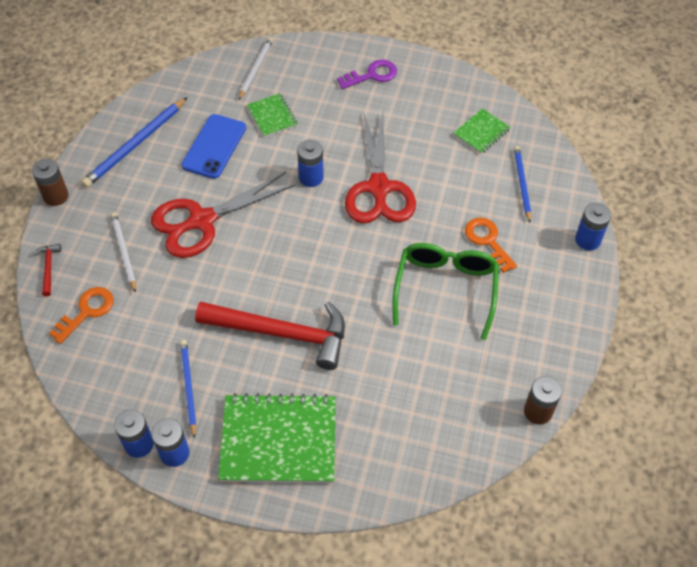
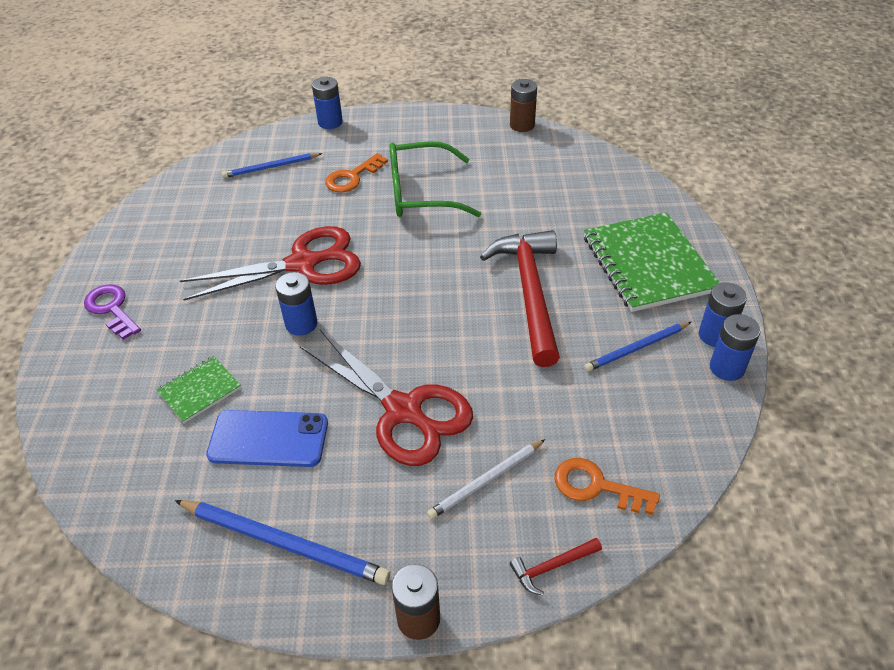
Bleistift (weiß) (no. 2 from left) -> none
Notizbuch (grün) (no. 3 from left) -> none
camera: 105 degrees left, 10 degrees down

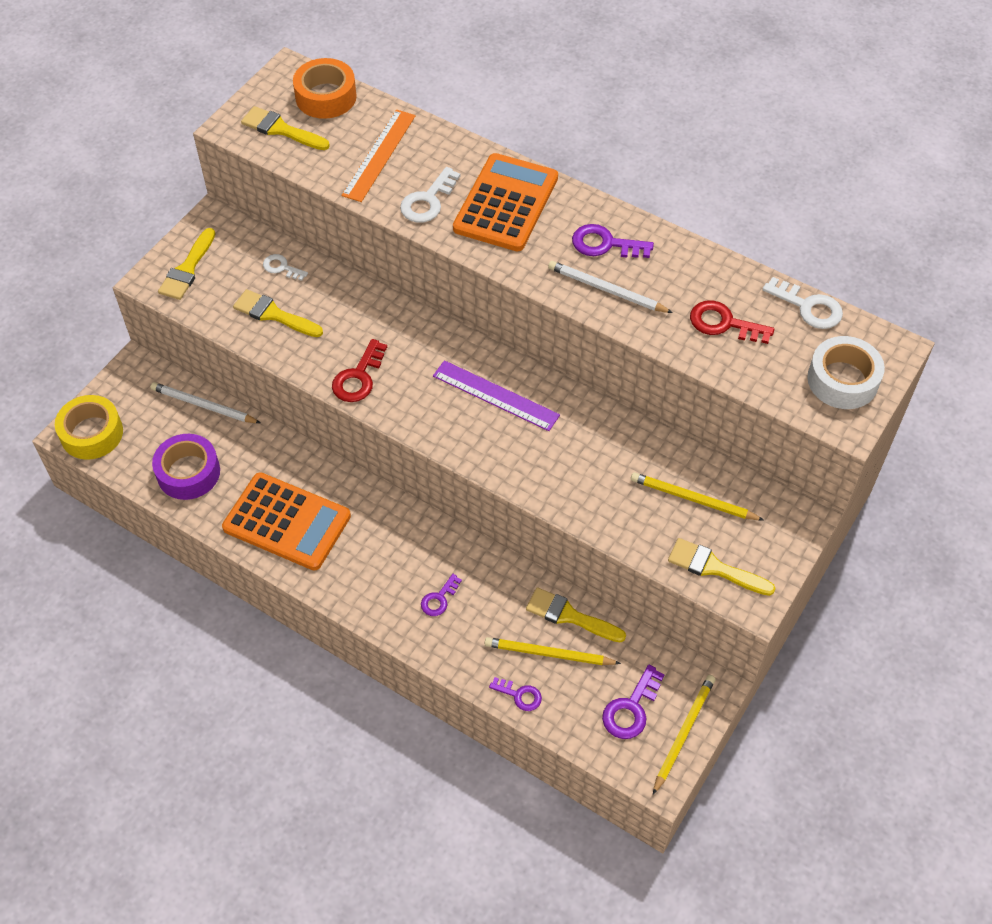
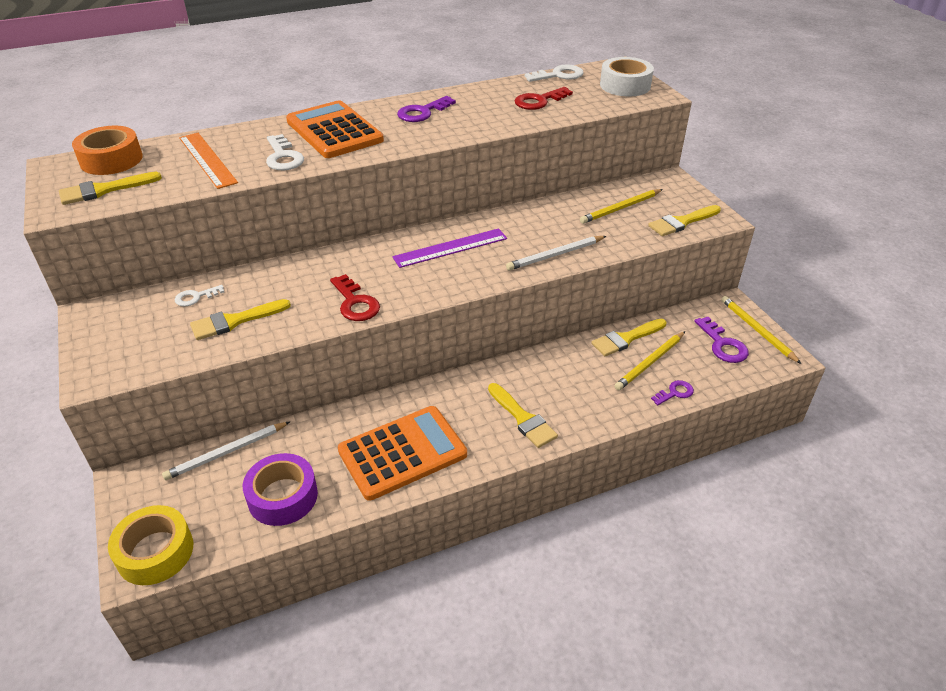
Pinsel (gelb) (no. 1 from left in the first image) -> Pinsel (gelb) (no. 3 from left), relocated
Schlüssel (lila) (no. 1 from left) -> none
Bleistift (weiß) (no. 2 from left), relocated
camera: 55 degrees left, 15 degrees down

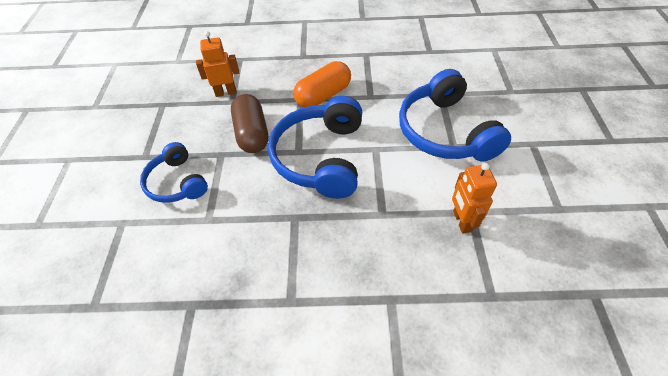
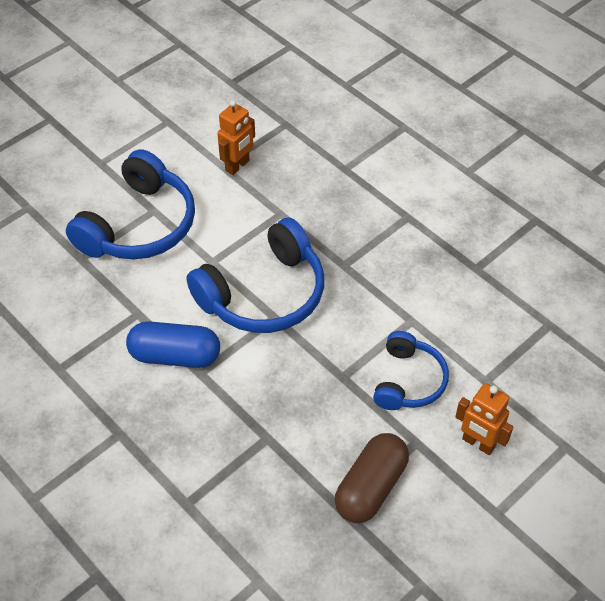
Roboter (orange) (no. 1 from left in the first image) -> Roboter (orange) (no. 2 from left), relocated
Kapsel (braun), relocated
Kapsel (orange) -> Kapsel (blau)
camera: 135 degrees left, 0 degrees up

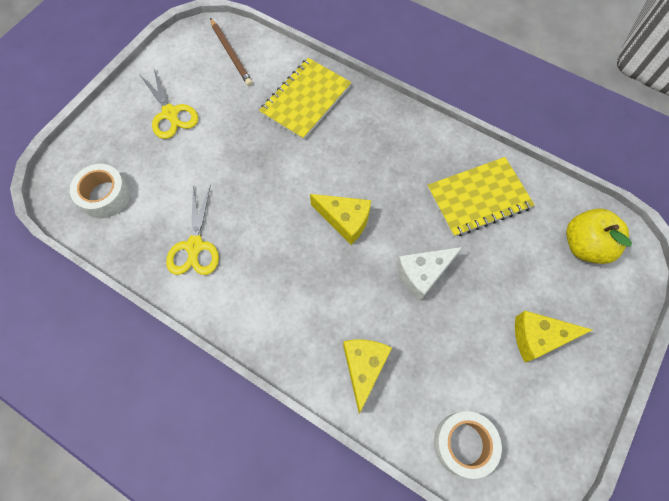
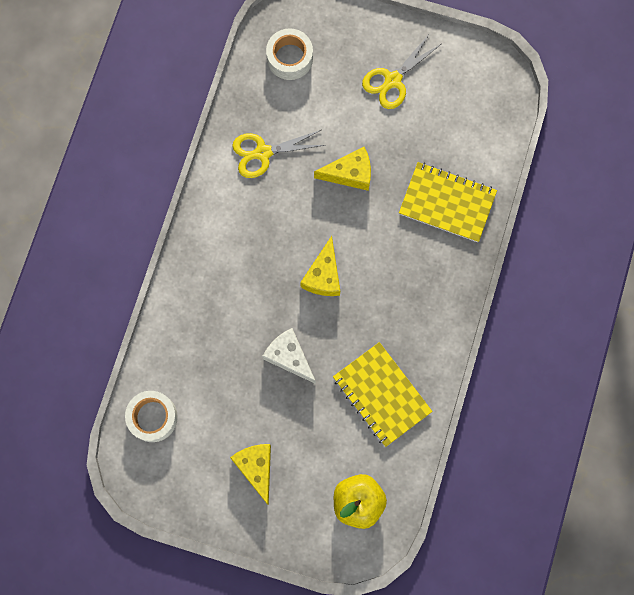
Bleistift (braun) -> none
Käse (gelb) (no. 2 from left in the first image) -> Käse (gelb) (no. 3 from left), relocated
camera: 75 degrees right, 10 degrees up

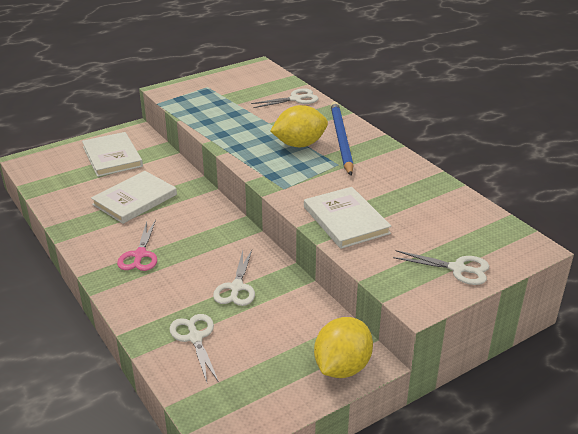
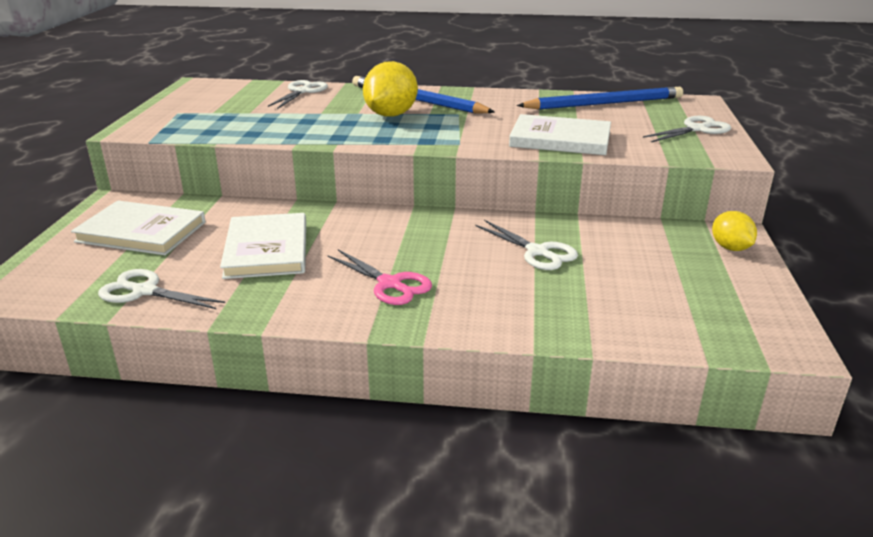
Schere (weiß) (no. 1 from left), relocated
Zitrone (gelb) (no. 2 from left), x0.59
none -> Bleistift (blau) (no. 2 from left)
camera: 50 degrees left, 5 degrees down

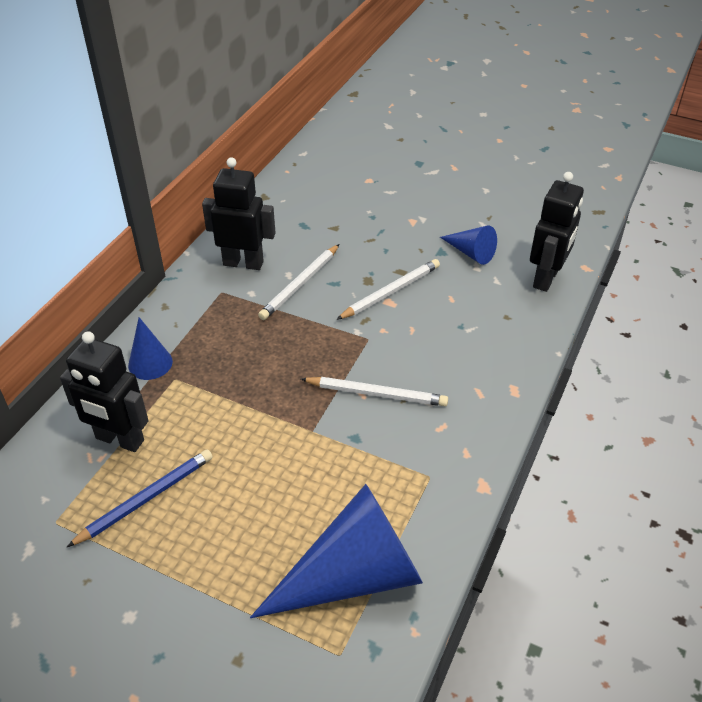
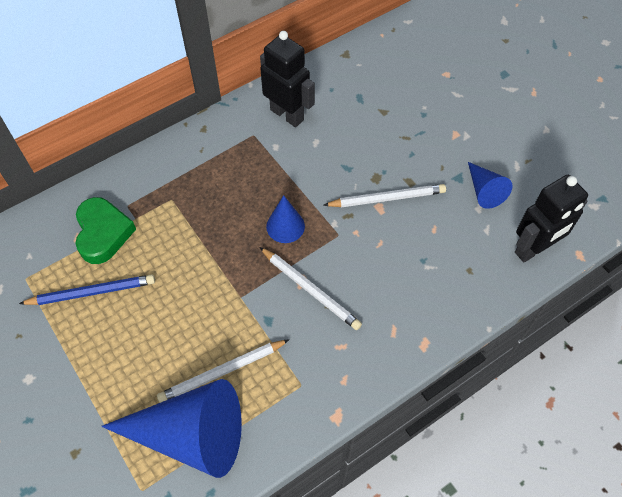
Roboter (schwarz) (no. 1 from left) -> Herz (grün)
Kegel (blau) (no. 1 from left in the first image) -> Kegel (blau) (no. 2 from left), relocated
Bleistift (weiß) (no. 1 from left), relocated
camera: 30 degrees right, 15 degrees up

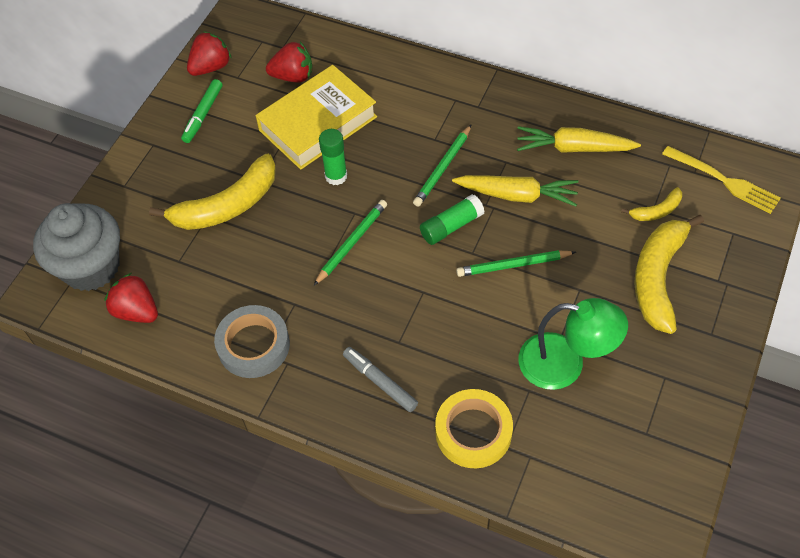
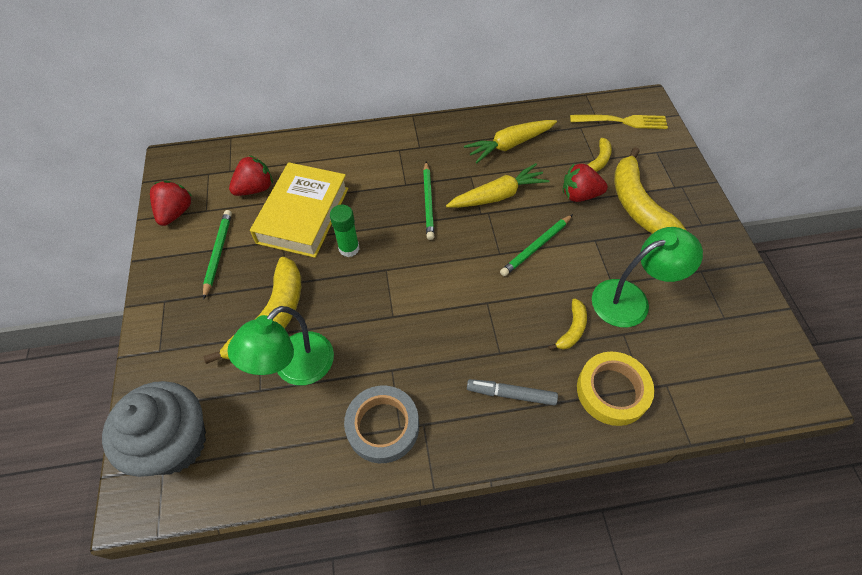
Erdbeere (rot) (no. 1 from left in the first image) -> Erdbeere (rot) (no. 3 from left), relocated
Filzstift (grün) -> none
Bleistift (grün) (no. 1 from left), relocated
Klebestift (grün) (no. 2 from left) -> none
none -> Lampe (grün) (no. 1 from left)
none -> Banane (gelb) (no. 2 from left)
camera: 35 degrees left, 0 degrees up

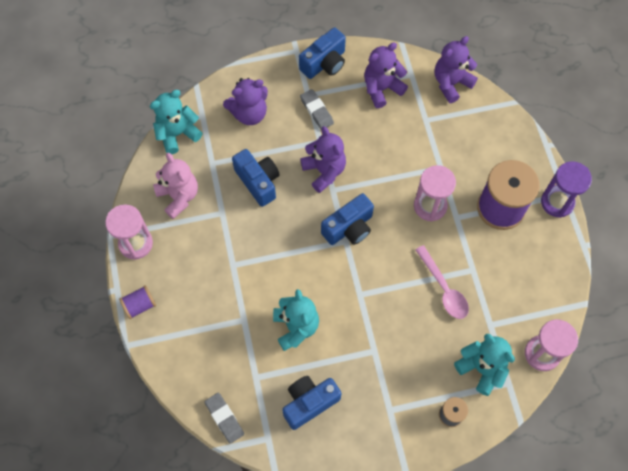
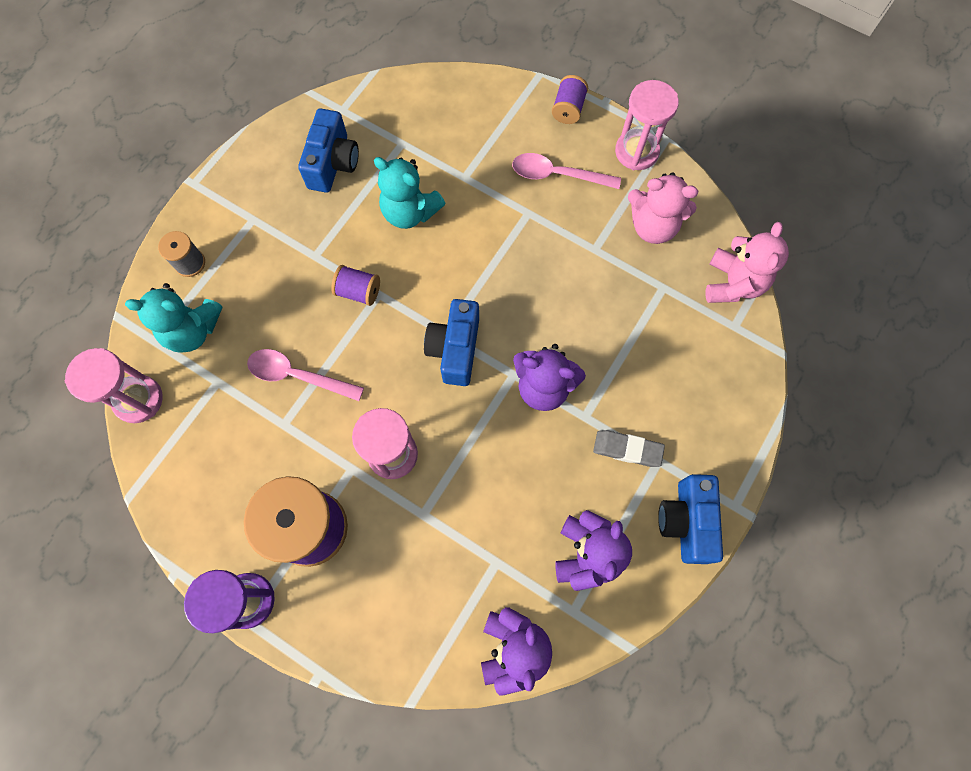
Teddybär (türkis) (no. 1 from left) -> Teddybär (rosa) (no. 2 from left)
Radiergummi (grau) (no. 1 from left) -> none
Teddybär (lila) (no. 1 from left) -> none
Kamera (blau) (no. 1 from left) -> none
none -> Garnrolle (lila) (no. 2 from left)
none -> Löffel (rosa) (no. 2 from left)
camera: 135 degrees right, 5 degrees up

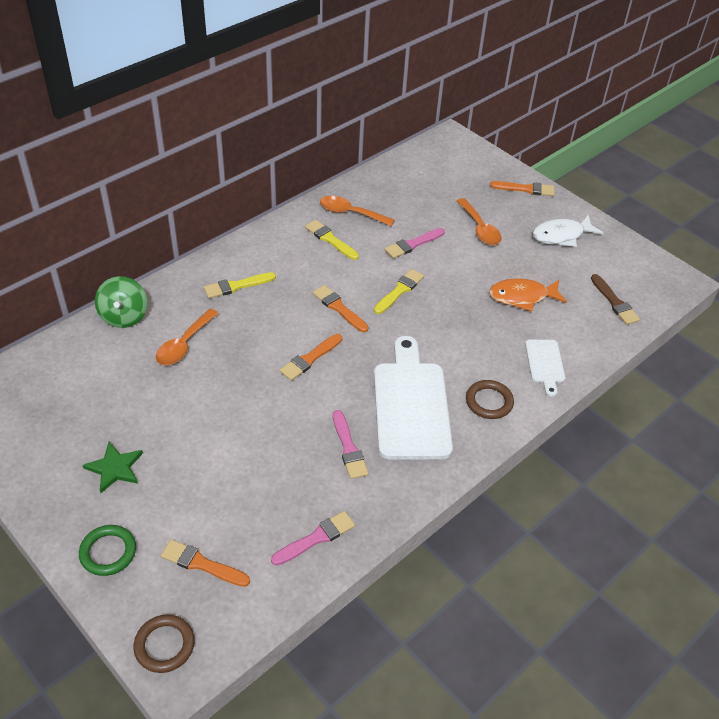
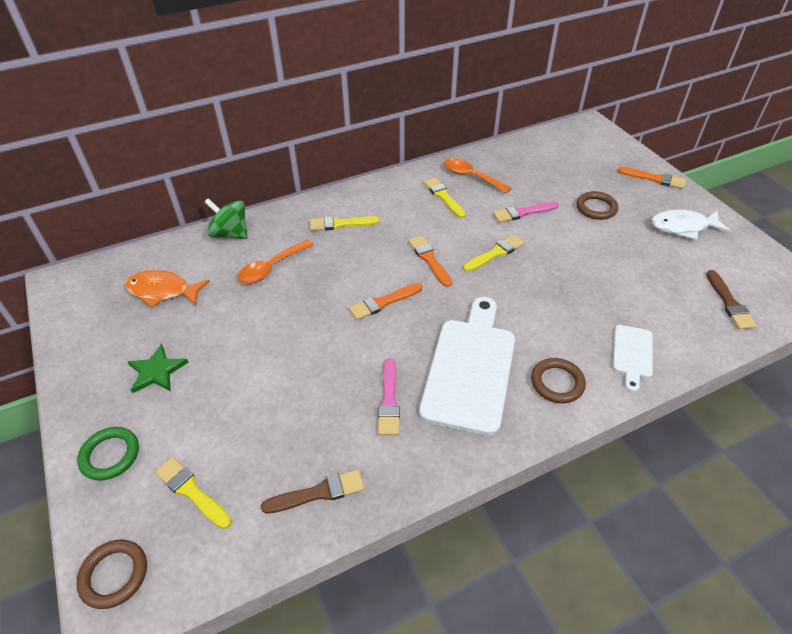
Kreisel (grün), 105 degrees clockwise
Pinsel (orange) (no. 1 from left) -> Pinsel (gelb) (no. 1 from left)
Pinsel (rosa) (no. 1 from left) -> Pinsel (braun) (no. 1 from left)
Löffel (orange) (no. 3 from left) -> Ring (braun) (no. 3 from left)
Fisch (orange), relocated
camera: 20 degrees right, 0 degrees up

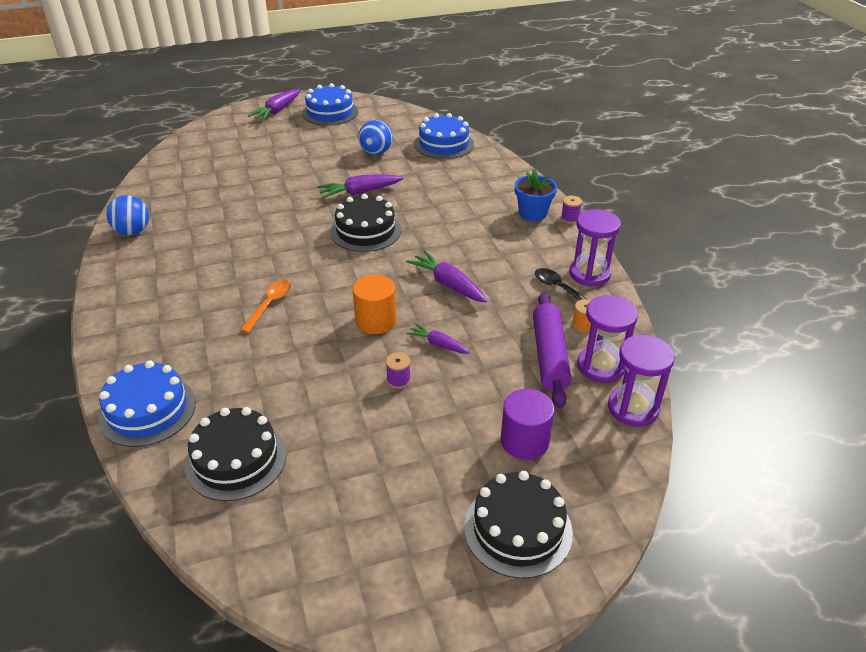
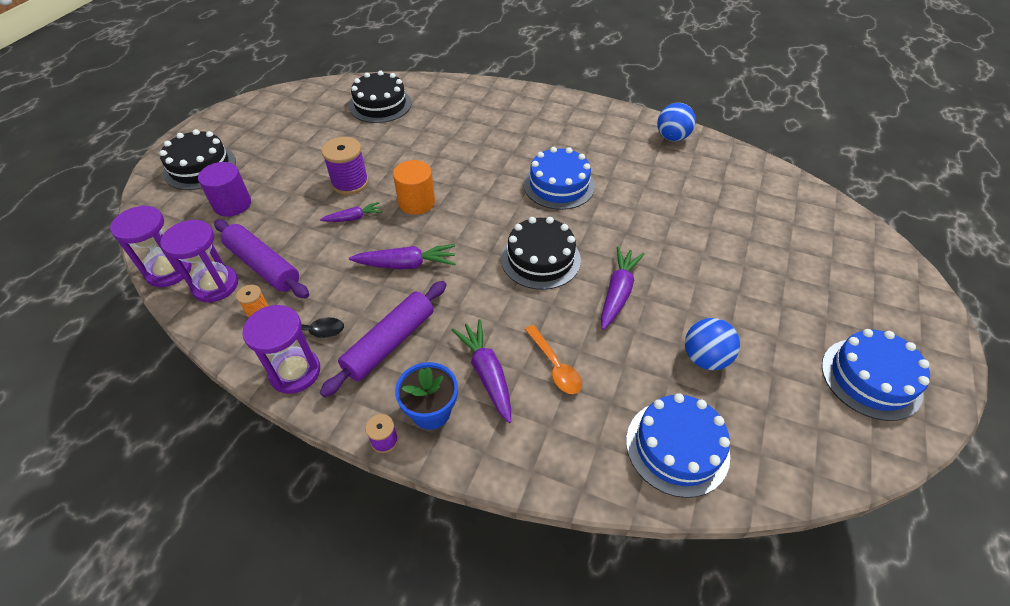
Kuchen (blau) (no. 1 from left), relocated
Löffel (orange), relocated
Karotte (lila) (no. 1 from left in the first image) -> Karotte (lila) (no. 3 from left), relocated
Garnrolle (lila) (no. 1 from left), x1.93
none -> Nudelholz (lila) (no. 2 from left)
camera: 130 degrees right, 10 degrees up

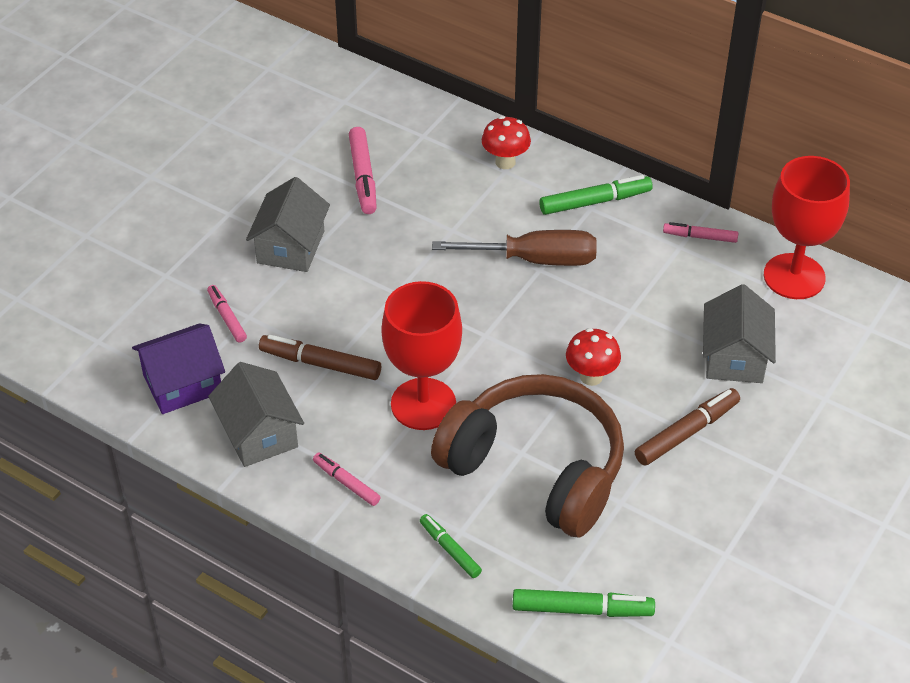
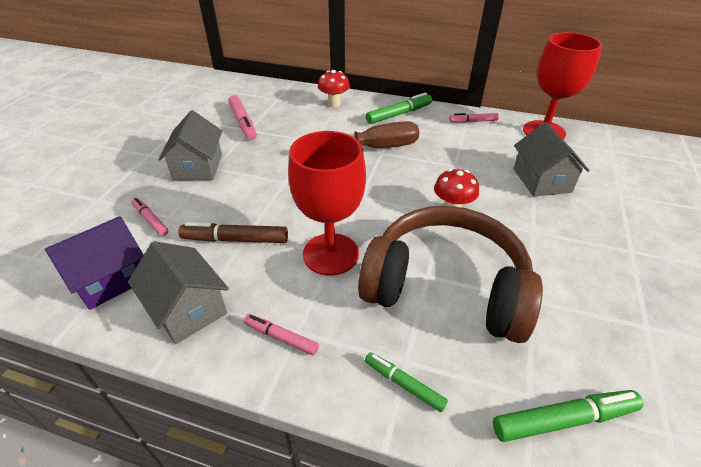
Filzstift (braun) (no. 2 from left) -> none
camera: 15 degrees left, 5 degrees down

